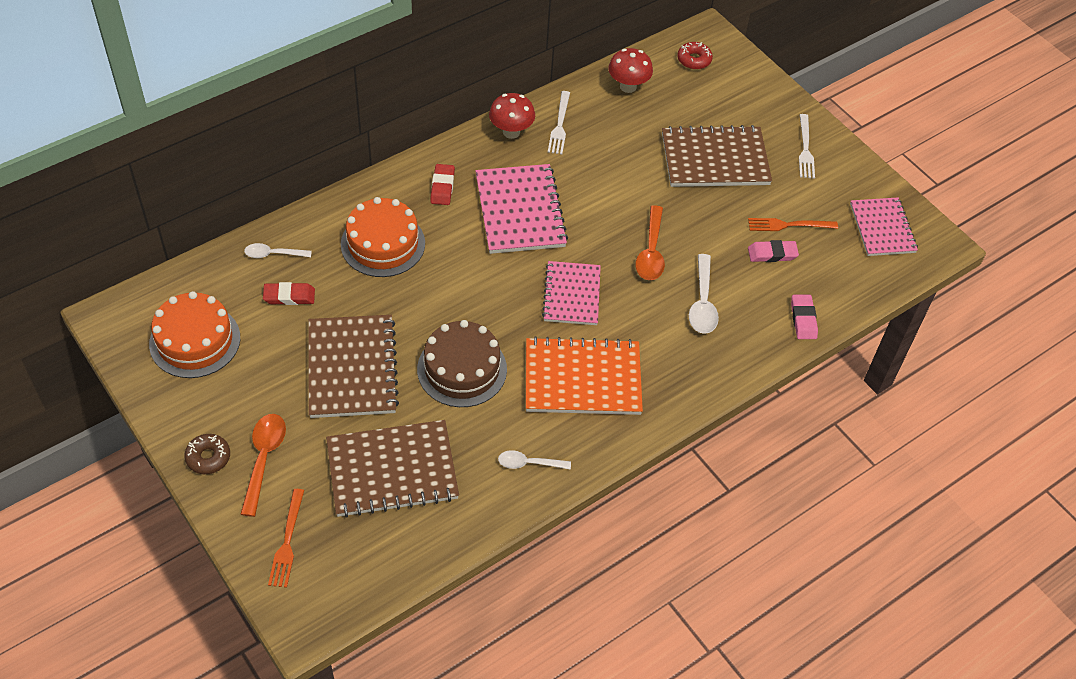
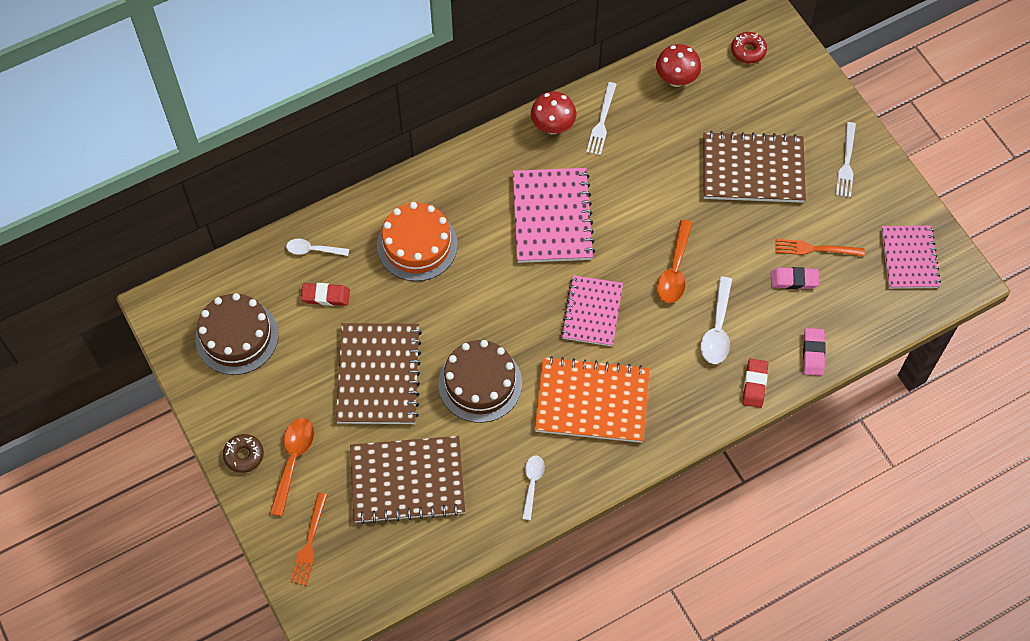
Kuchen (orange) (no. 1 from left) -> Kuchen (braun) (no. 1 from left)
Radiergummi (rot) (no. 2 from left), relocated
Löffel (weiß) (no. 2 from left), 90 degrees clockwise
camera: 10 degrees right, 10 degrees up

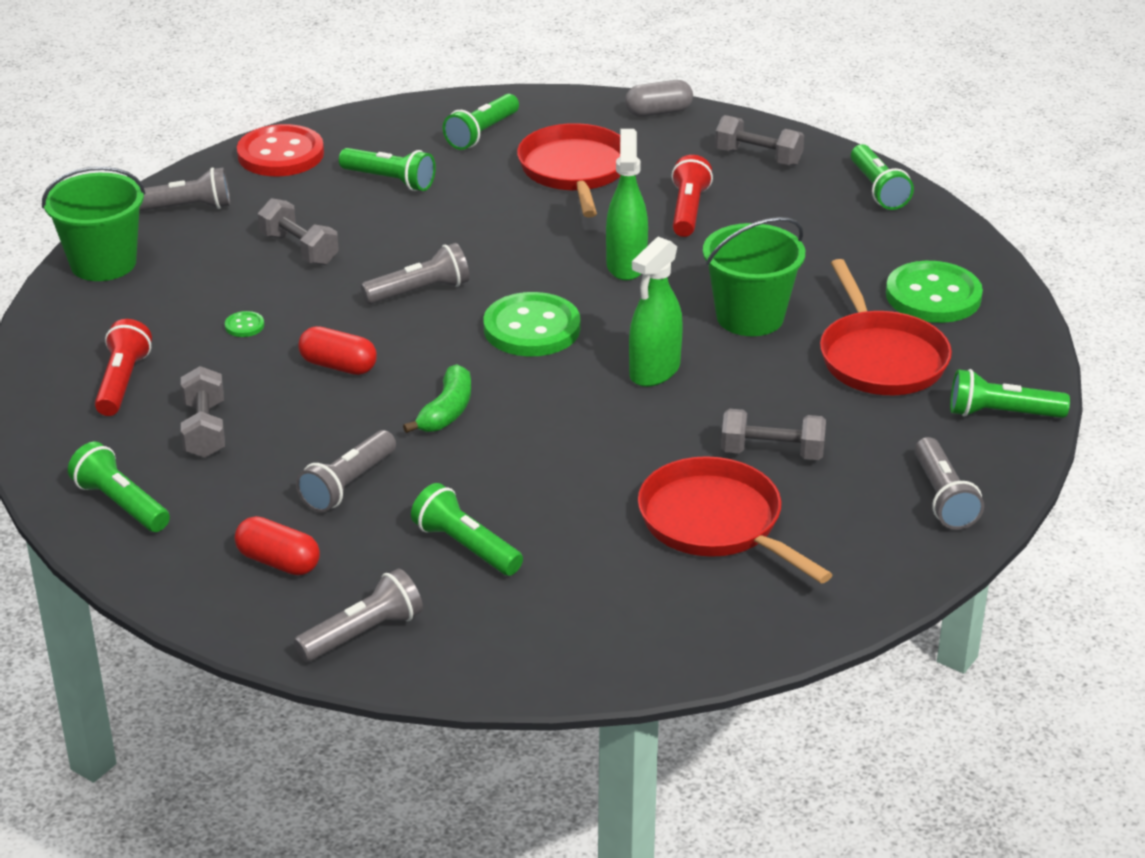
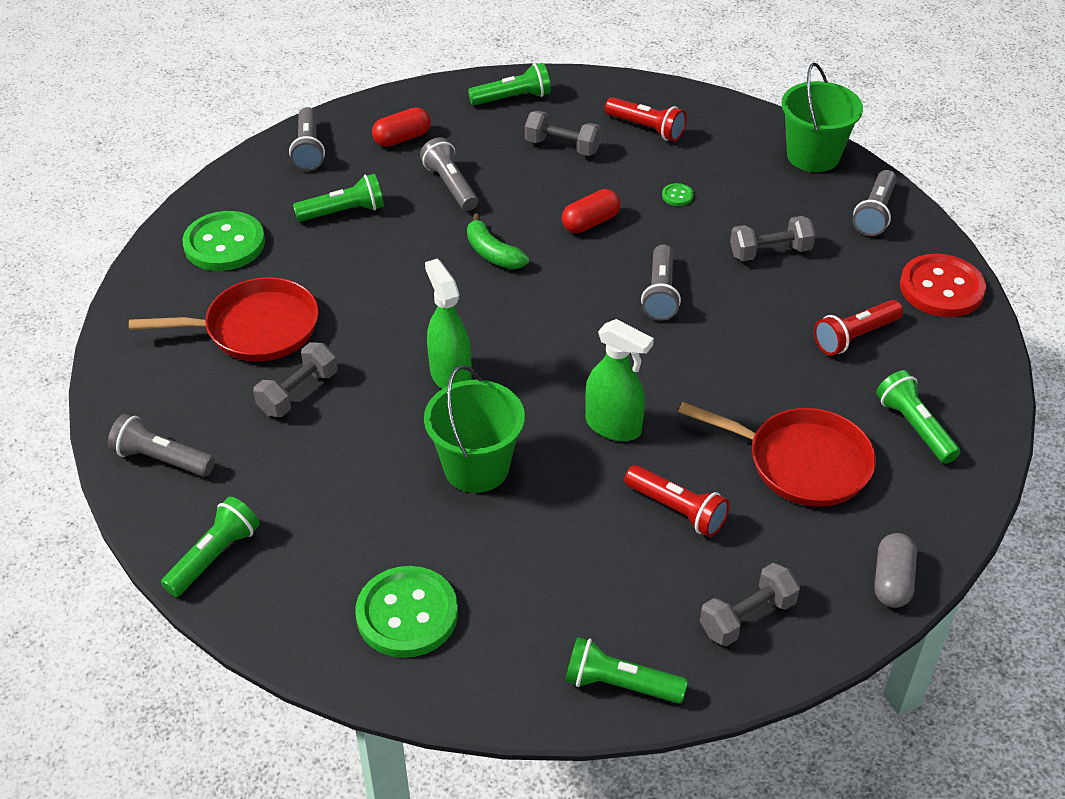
Taschenlampe (grün) (no. 2 from left) -> Taschenlampe (rot) (no. 3 from left)
Knopf (grün) (no. 2 from left in the first image) -> Knopf (grün) (no. 1 from left), relocated
Pfanne (rot) (no. 3 from left) -> none
camera: 120 degrees right, 10 degrees up

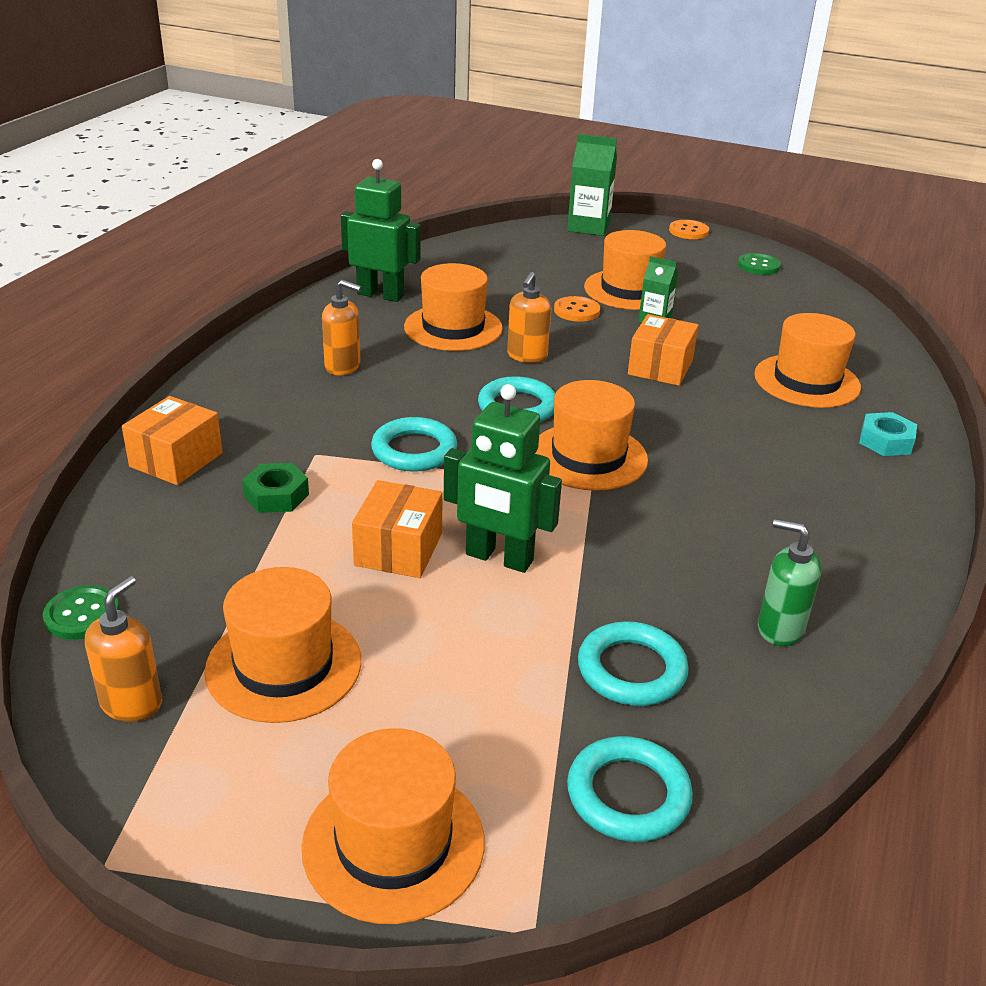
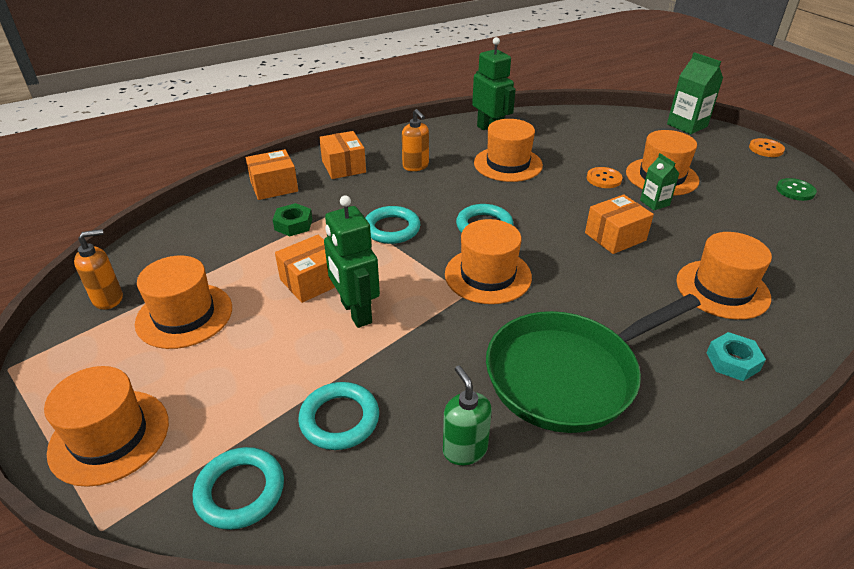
Knopf (grün) (no. 1 from left) -> none
Seifenspender (orange) (no. 3 from left) -> none
none -> Schachtel (orange) (no. 3 from left)
none -> Pfanne (grün)
camera: 40 degrees right, 5 degrees up

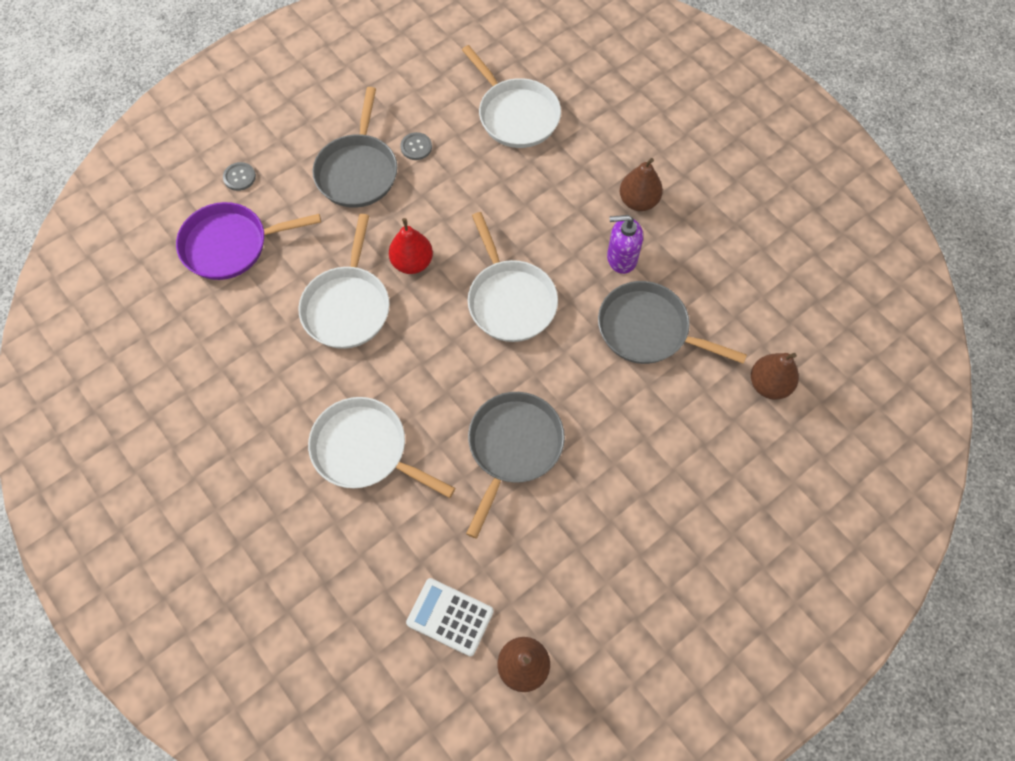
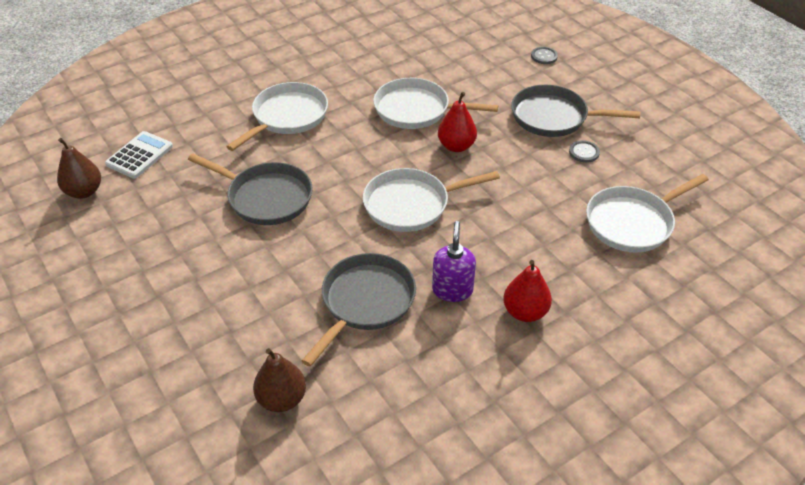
Pfanne (lila) -> none
Birne (braun) (no. 2 from left) -> Birne (rot) (no. 2 from left)
camera: 95 degrees right, 20 degrees down

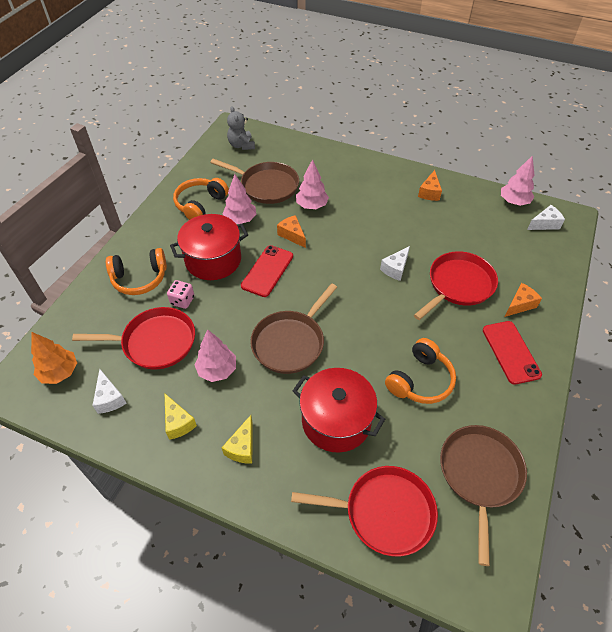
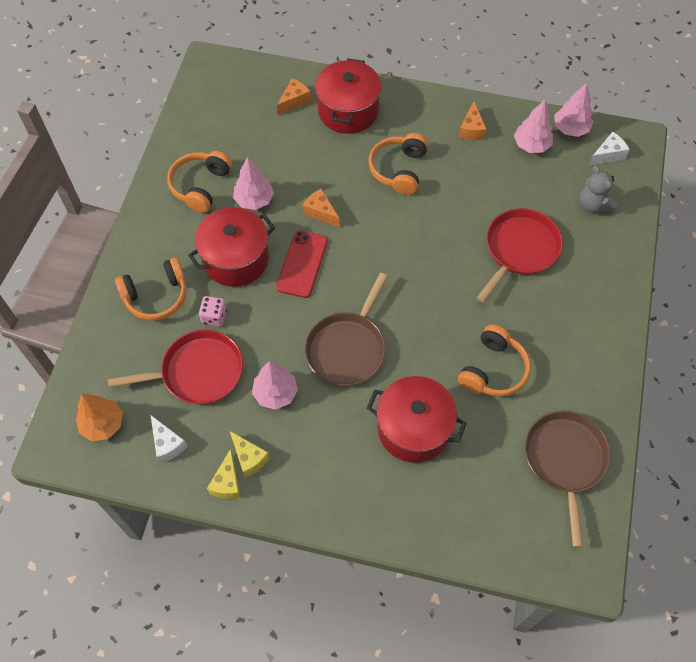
Pfanne (braun) (no. 1 from left) -> none
Käse (gelb) (no. 2 from left in the first image) -> Käse (gelb) (no. 1 from left), relocated
Teddybär (grau), relocated
Pfanne (rot) (no. 2 from left) -> none
Baum (rosa) (no. 3 from left), relocated
Käse (weiß) (no. 2 from left) -> none
Handy (rot) (no. 2 from left) -> none
Käse (orange) (no. 3 from left in the first image) -> Käse (orange) (no. 1 from left), relocated
none -> Kochtopf (rot) (no. 2 from left)
none -> Kopfhörer (orange) (no. 3 from left)
camera: 10 degrees left, 10 degrees up

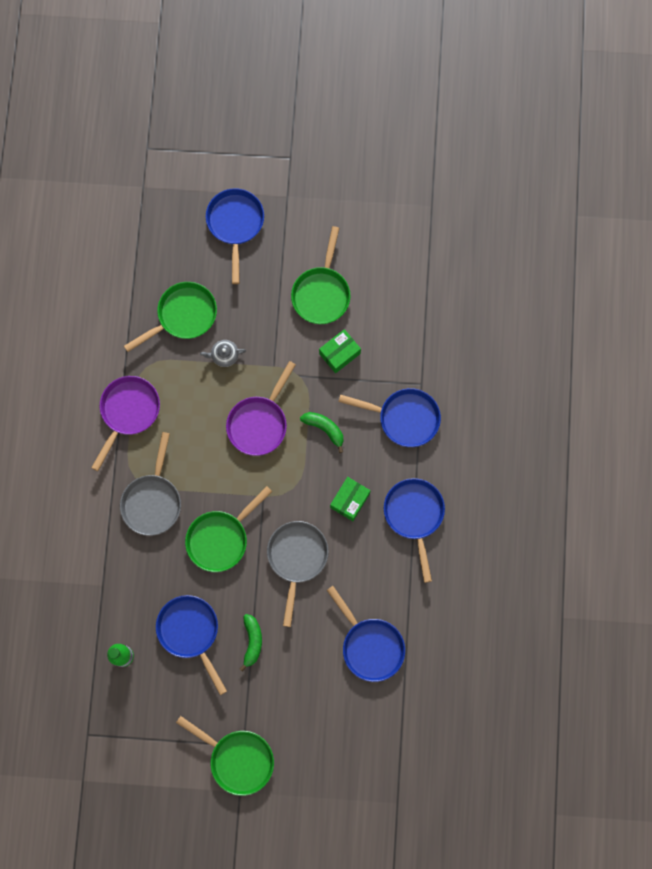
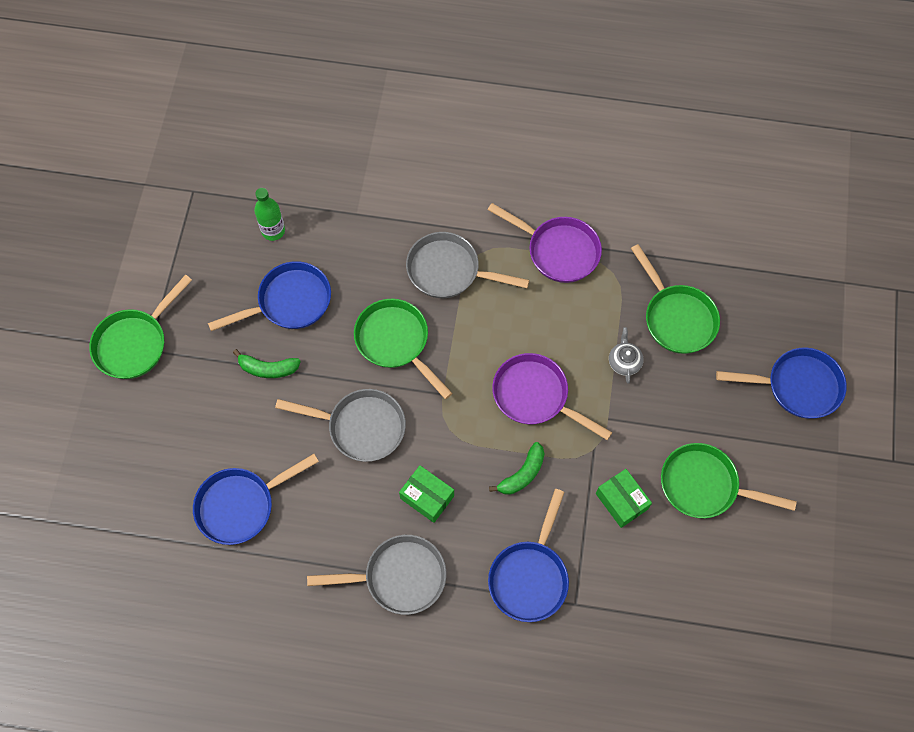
Pfanne (blau) (no. 5 from left) -> Pfanne (grau) (no. 2 from left)
camera: 95 degrees right, 10 degrees down

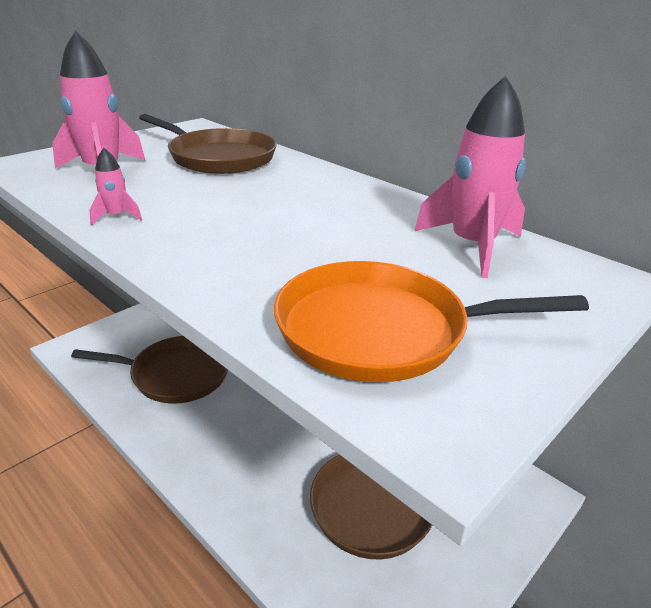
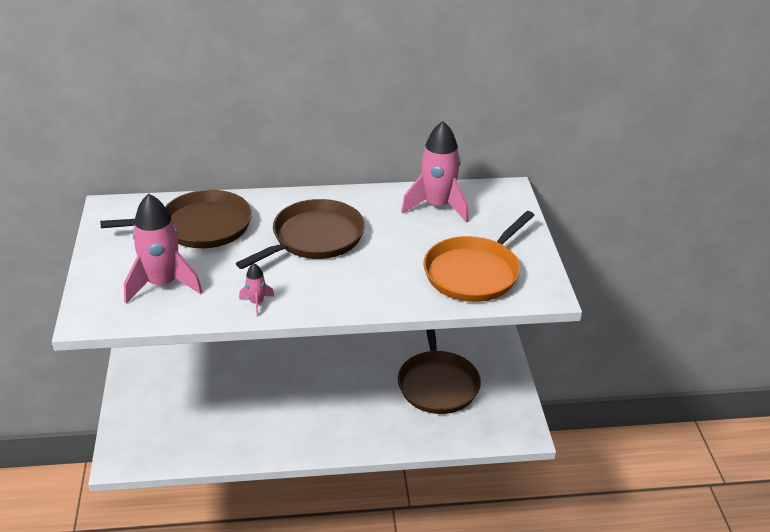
Pfanne (braun) (no. 1 from left in the first image) -> Pfanne (braun) (no. 2 from left), relocated
camera: 50 degrees left, 5 degrees up

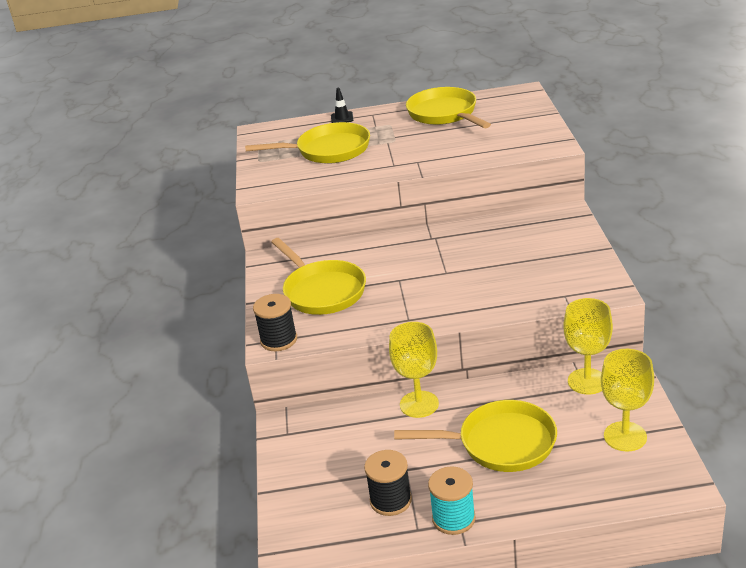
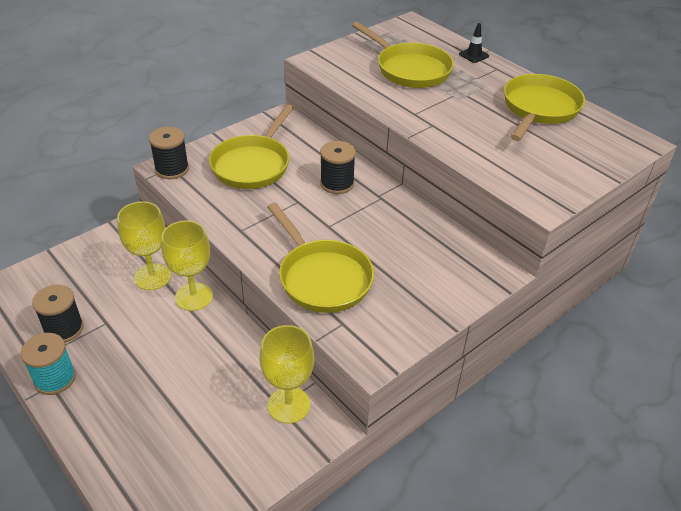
Pfanne (gelb) (no. 4 from left in the first image) -> Pfanne (gelb) (no. 2 from left), relocated
Kelch (gelb) (no. 3 from left in the first image) -> Kelch (gelb) (no. 1 from left), relocated
none -> Garnrolle (schwarz) (no. 3 from left)
camera: 50 degrees right, 10 degrees up

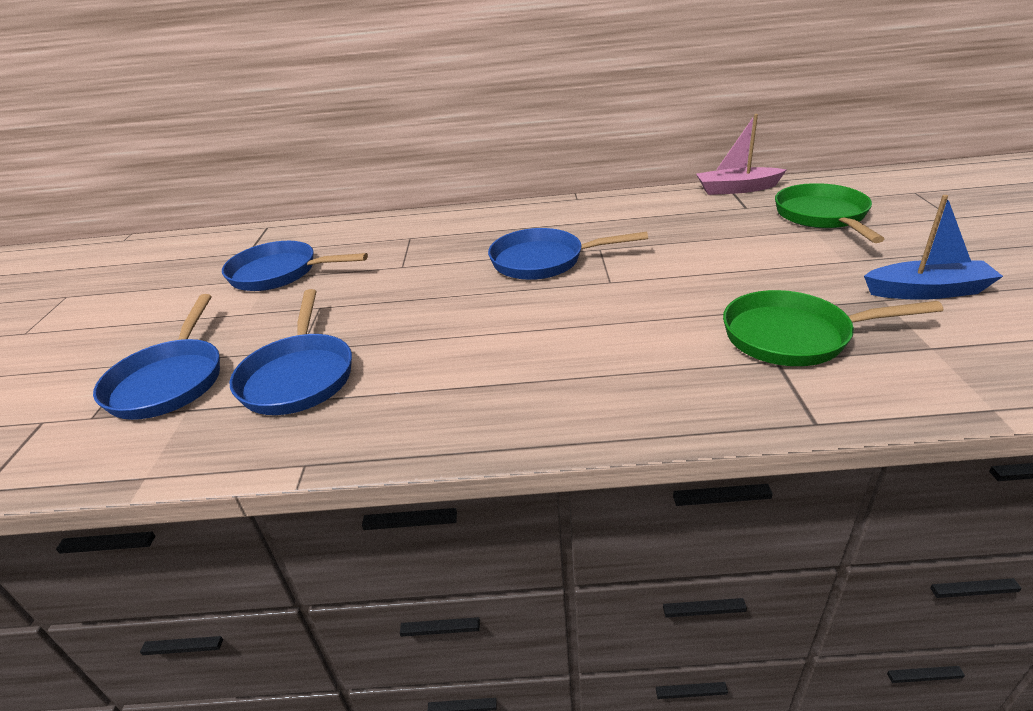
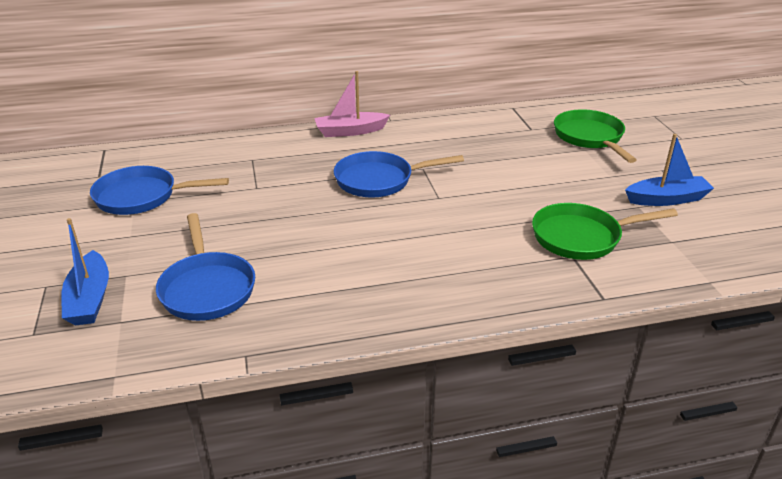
Pfanne (blau) (no. 1 from left) -> Boot (blau) (no. 1 from left)
Boot (rosa), relocated
camera: 15 degrees left, 0 degrees up

